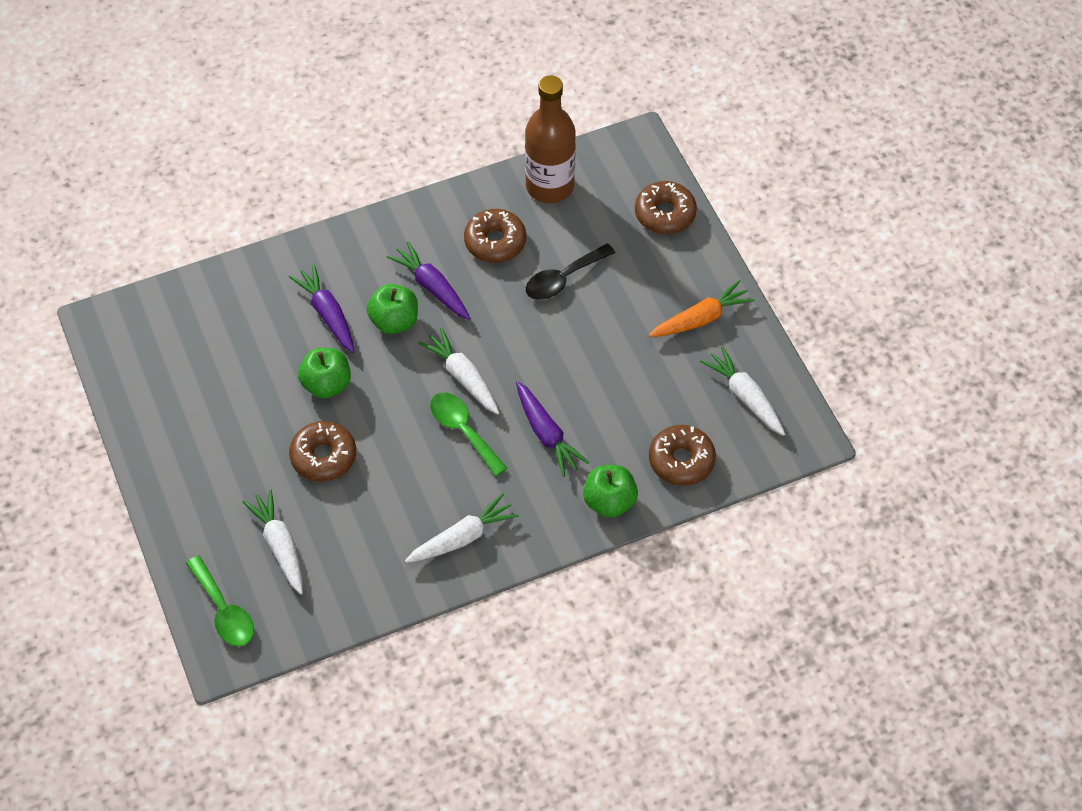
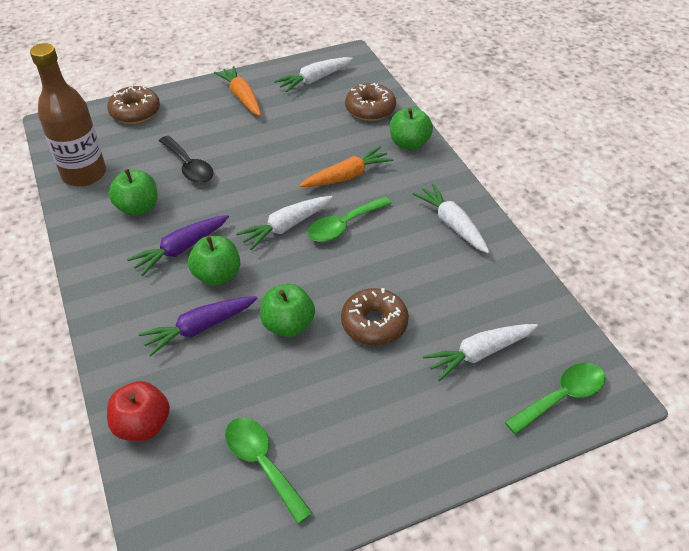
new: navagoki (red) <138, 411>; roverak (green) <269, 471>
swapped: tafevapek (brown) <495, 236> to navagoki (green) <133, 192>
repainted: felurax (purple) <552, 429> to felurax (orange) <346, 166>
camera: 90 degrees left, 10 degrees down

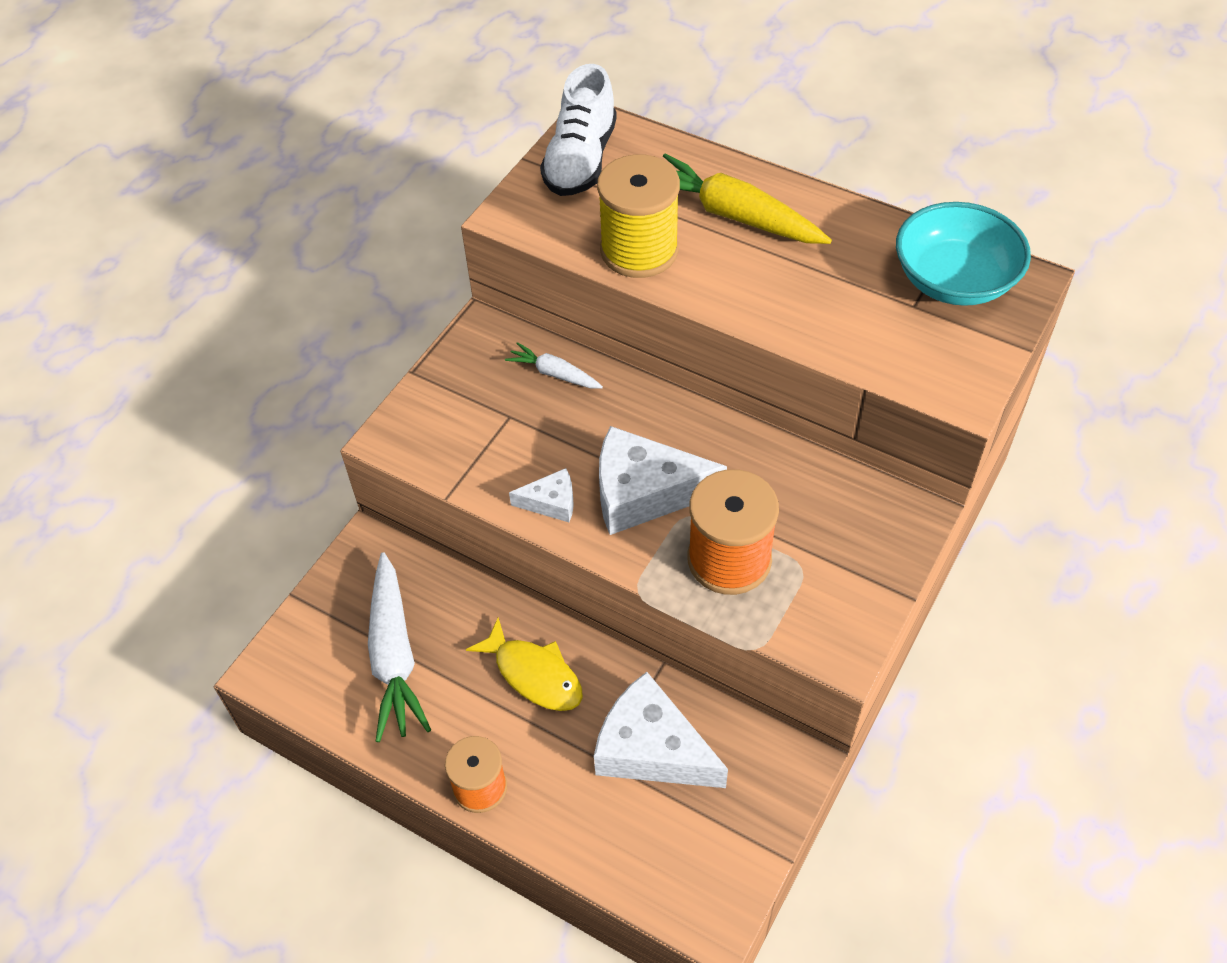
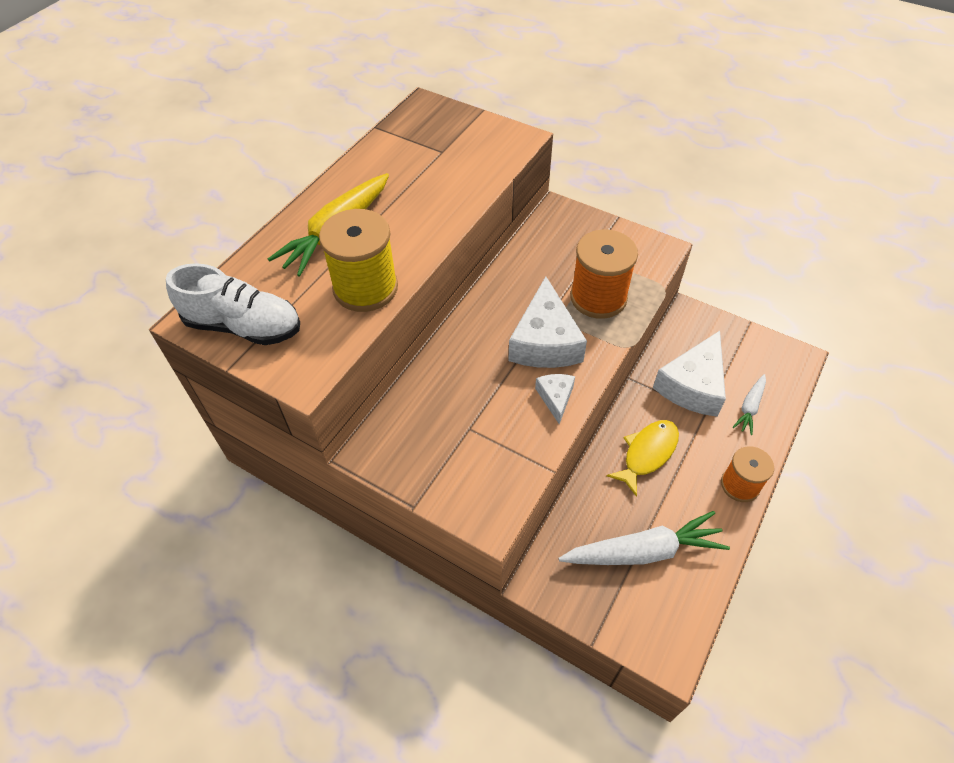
gone: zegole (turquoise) <963, 254>
shifted: felurax (white) <554, 365> to <749, 404>
camera: 90 degrees left, 0 degrees up

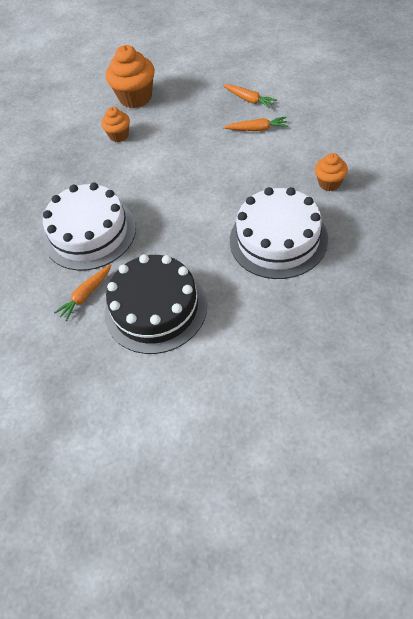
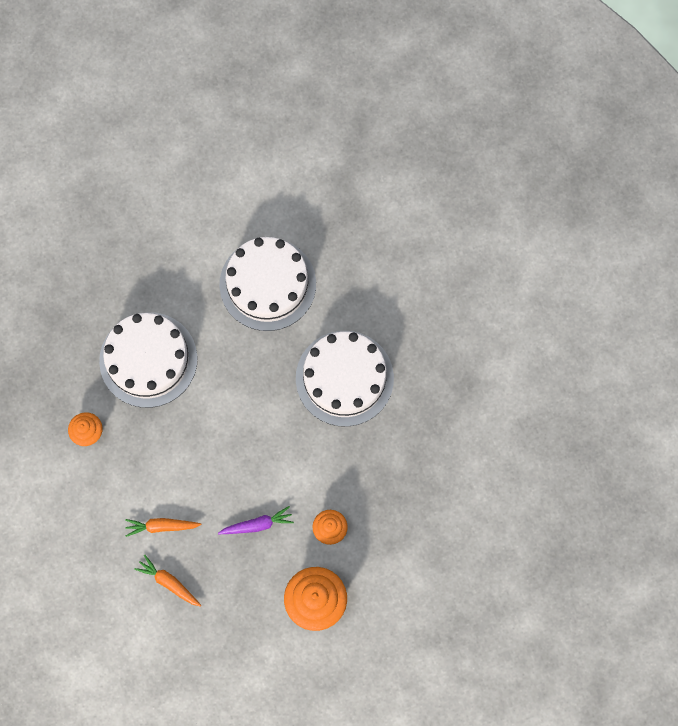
gone: felurax (orange) <82, 292>
new: felurax (purple) <256, 520>
repainted: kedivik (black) <156, 304> to kedivik (white) <267, 284>
camera: 170 degrees right, 20 degrees up

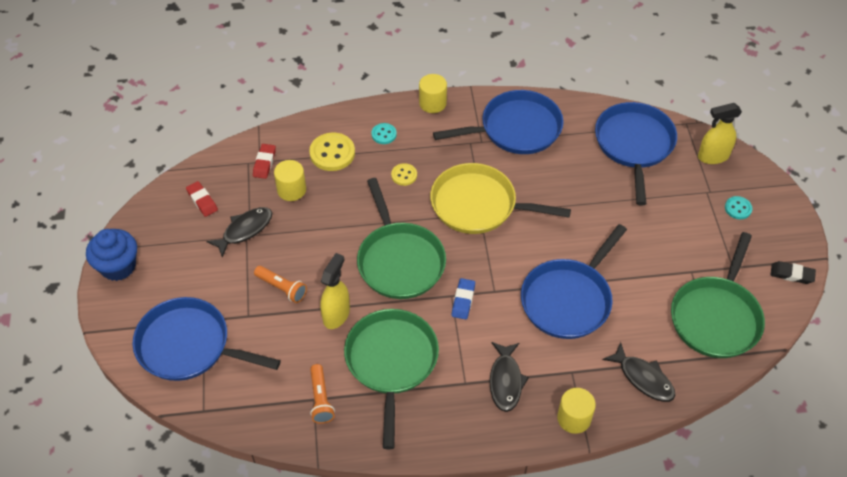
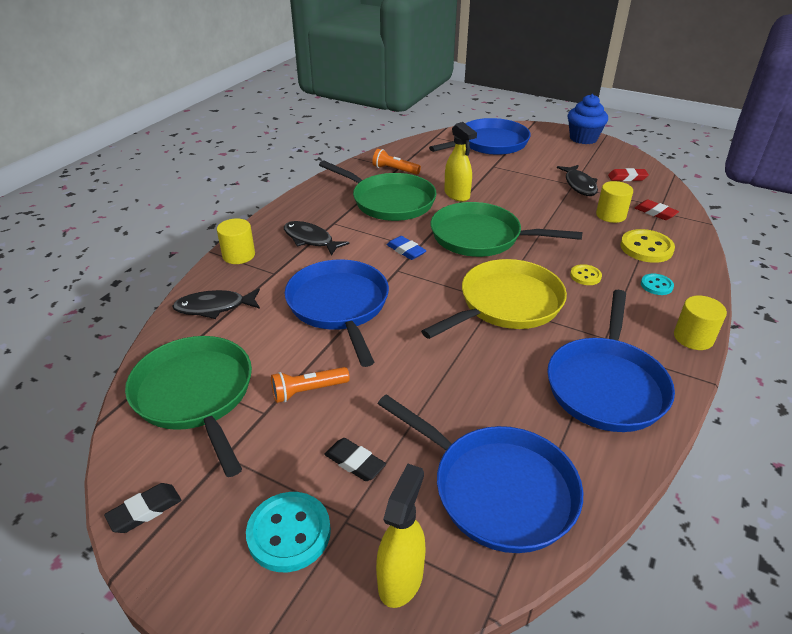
new: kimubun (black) <355, 459>
shifted: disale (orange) <280, 284> to <310, 385>
scaled: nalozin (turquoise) <738, 207> = <288, 532> x1.78
camera: 125 degrees right, 15 degrees down

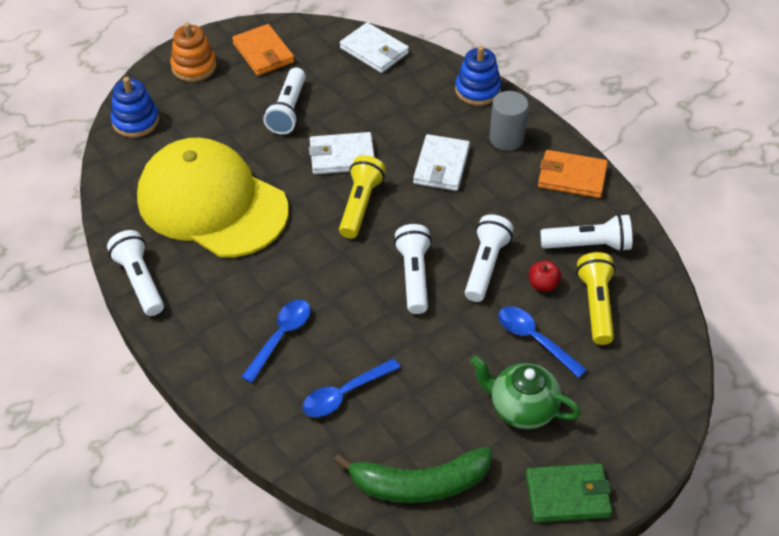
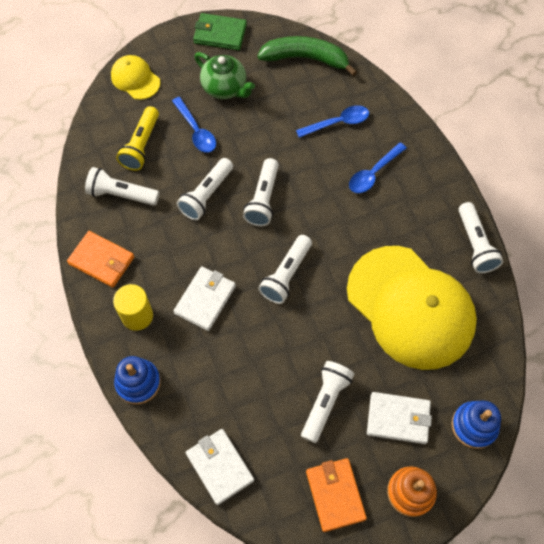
gone: navagoki (red) <545, 276>
new: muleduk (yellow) <135, 77>
shifted: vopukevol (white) <342, 153> to <399, 418>
repainted: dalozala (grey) <509, 121> to dalozala (yellow) <133, 307>; disale (yellow) <362, 196> to disale (white) <285, 269>
camera: 165 degrees left, 15 degrees up

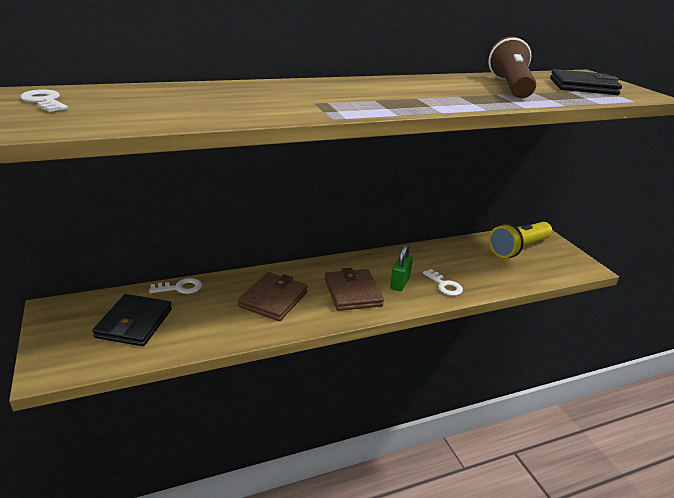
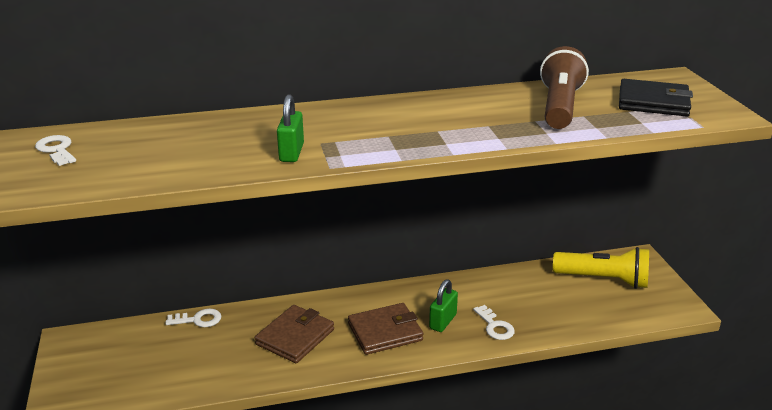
gone: vopukevol (black) <132, 320>
new: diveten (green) <290, 128>
rotated: vopukevol (brown) <354, 289> = <385, 329> 75 degrees clockwise; disale (yellow) <520, 240> = <601, 268> 135 degrees counterclockwise
camera: 10 degrees right, 0 degrees up

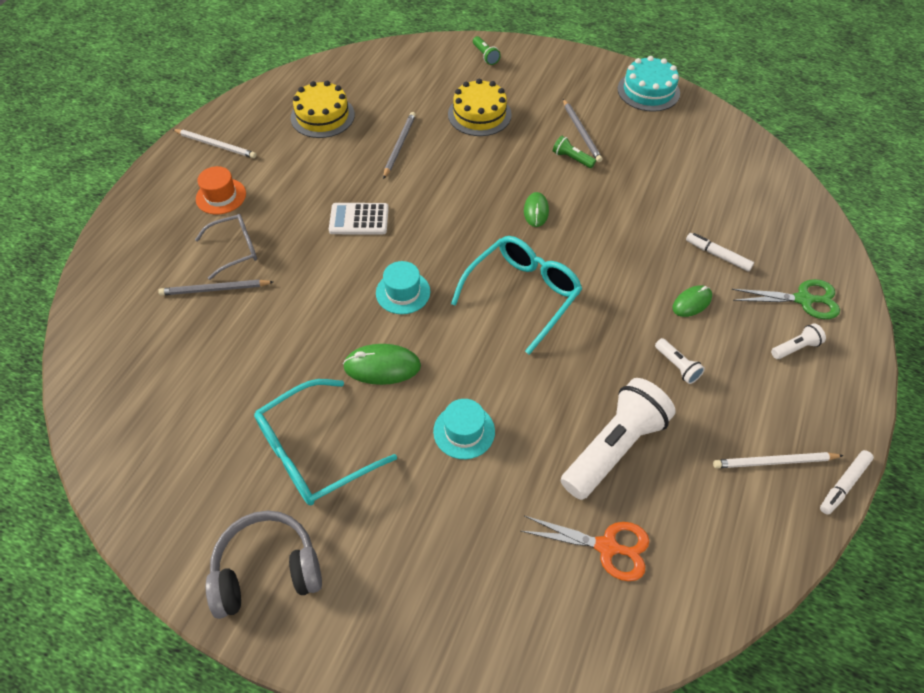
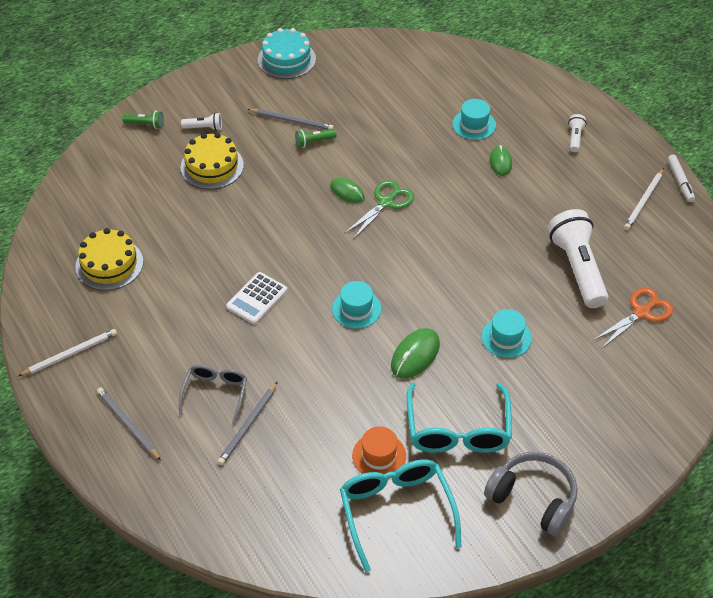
shifted: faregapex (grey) <399, 145> to <129, 424>; disale (white) <680, 361> to <201, 122>; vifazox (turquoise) <516, 295> to <401, 515>; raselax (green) <786, 299> to <379, 209>; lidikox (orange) <221, 190> to <379, 452>
swapped: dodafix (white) <720, 252> to lidikox (turquoise) <474, 119>
rotated: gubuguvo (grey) <264, 565> = <530, 494> 105 degrees clockwise
camera: 55 degrees left, 5 degrees down

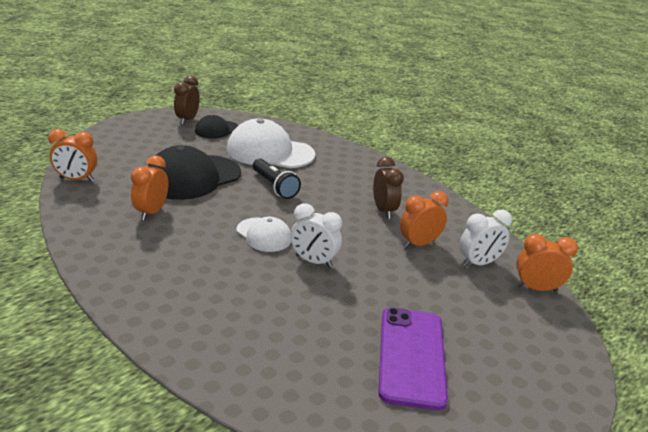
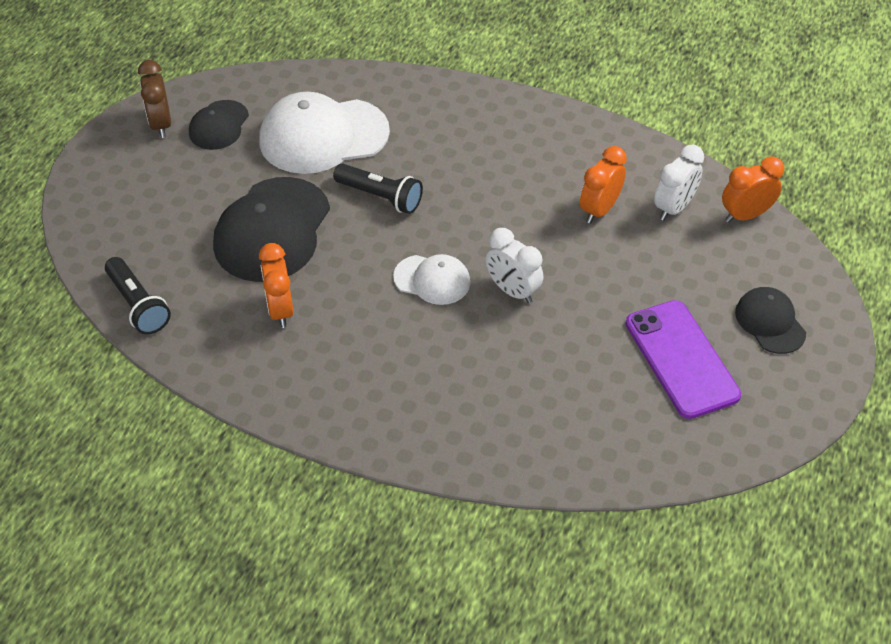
gone: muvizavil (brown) <388, 188>
new: muleduk (black) <770, 320>
swapped: muvizavil (orange) <72, 155> to disale (black) <138, 295>
rotated: muvizavil (white) <316, 235> = <514, 266> 45 degrees clockwise
camera: 25 degrees left, 20 degrees up

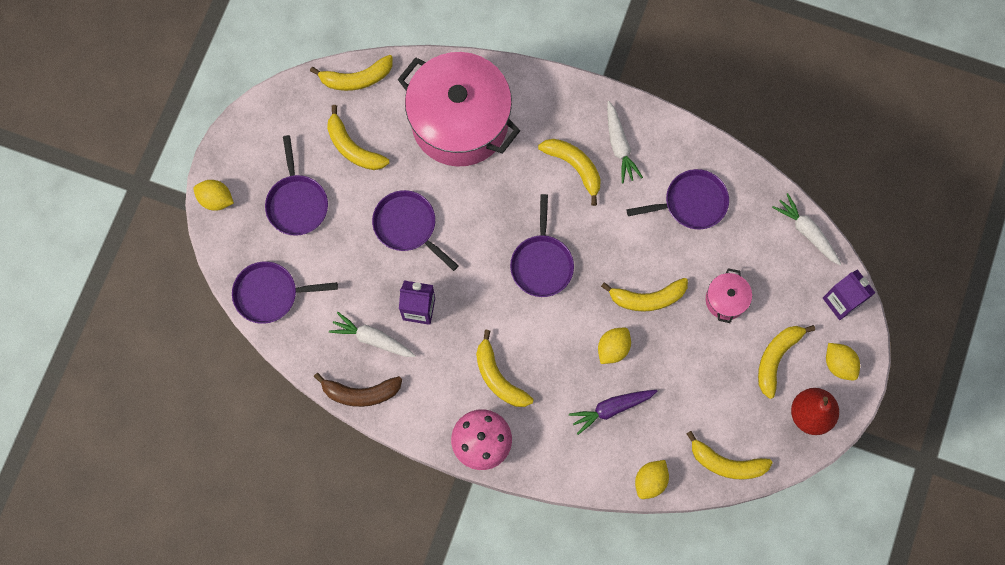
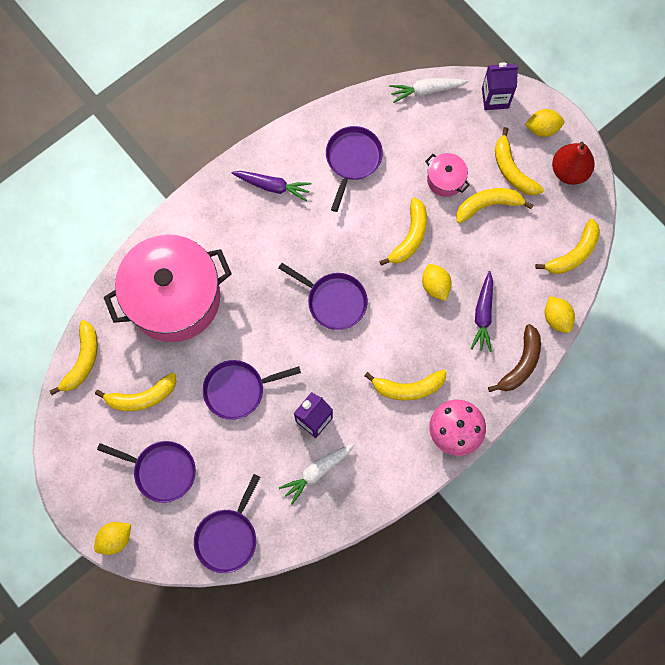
shifted: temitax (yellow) <569, 172> to <494, 206>; temitax (brown) <358, 390> to <514, 358>
repainted: felurax (white) <625, 142> to felurax (purple) <271, 186>
camera: 60 degrees left, 0 degrees up

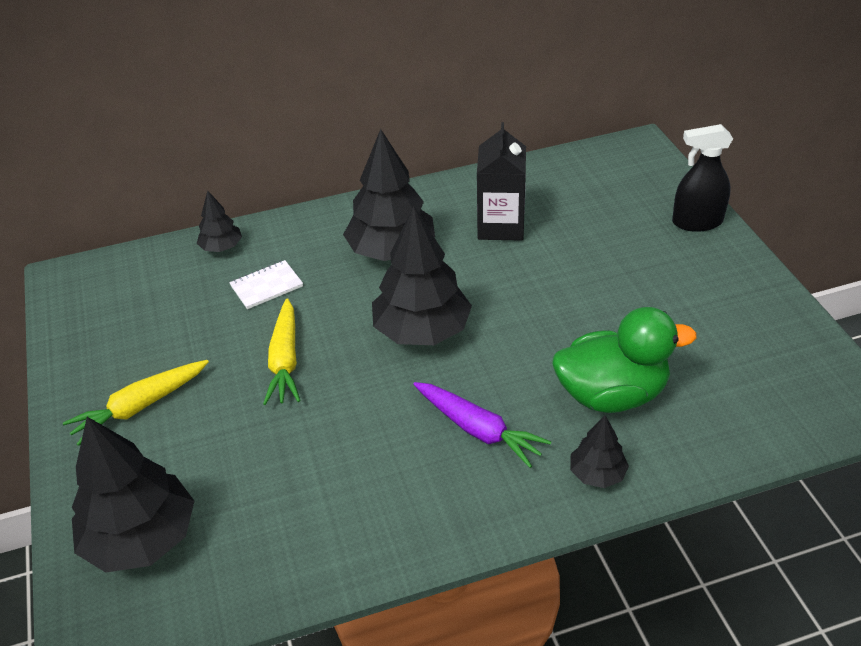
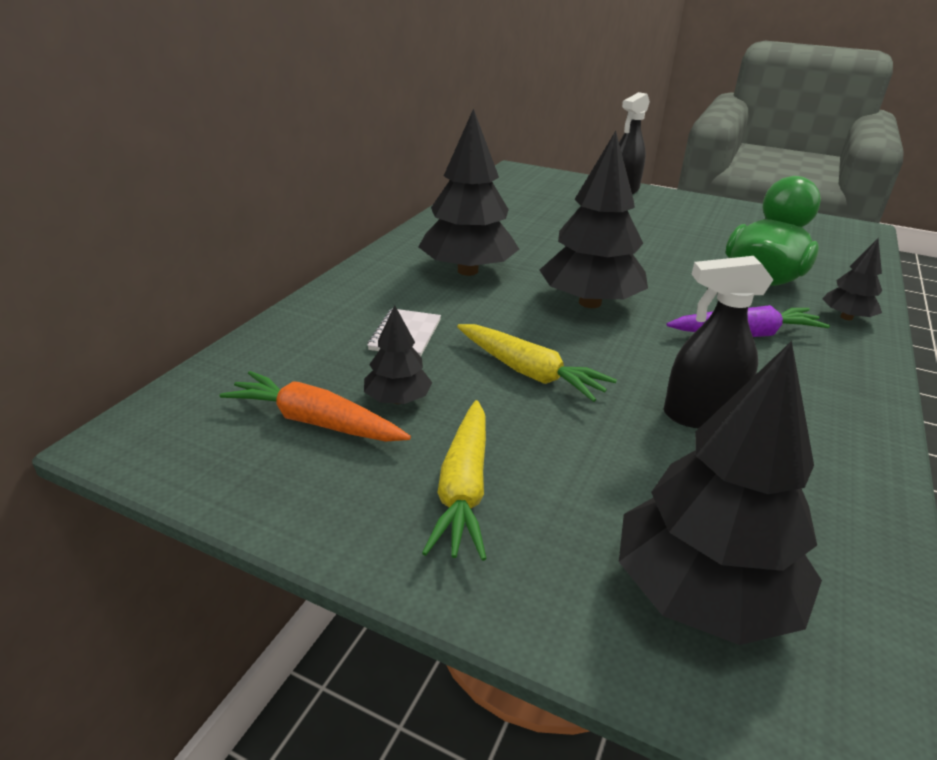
gone: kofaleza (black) <501, 181>
new: felurax (orange) <315, 406>; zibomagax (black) <719, 342>
shifted: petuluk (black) <219, 221> to <398, 354>
camera: 50 degrees left, 10 degrees down

